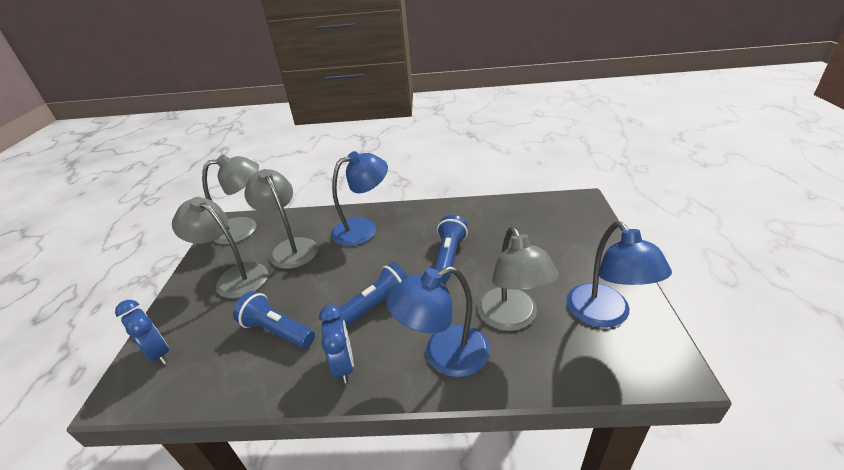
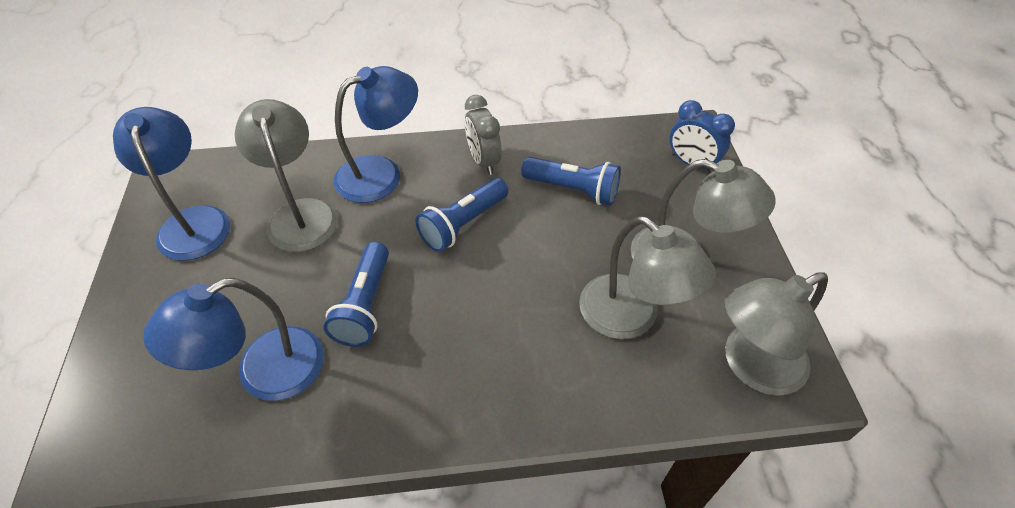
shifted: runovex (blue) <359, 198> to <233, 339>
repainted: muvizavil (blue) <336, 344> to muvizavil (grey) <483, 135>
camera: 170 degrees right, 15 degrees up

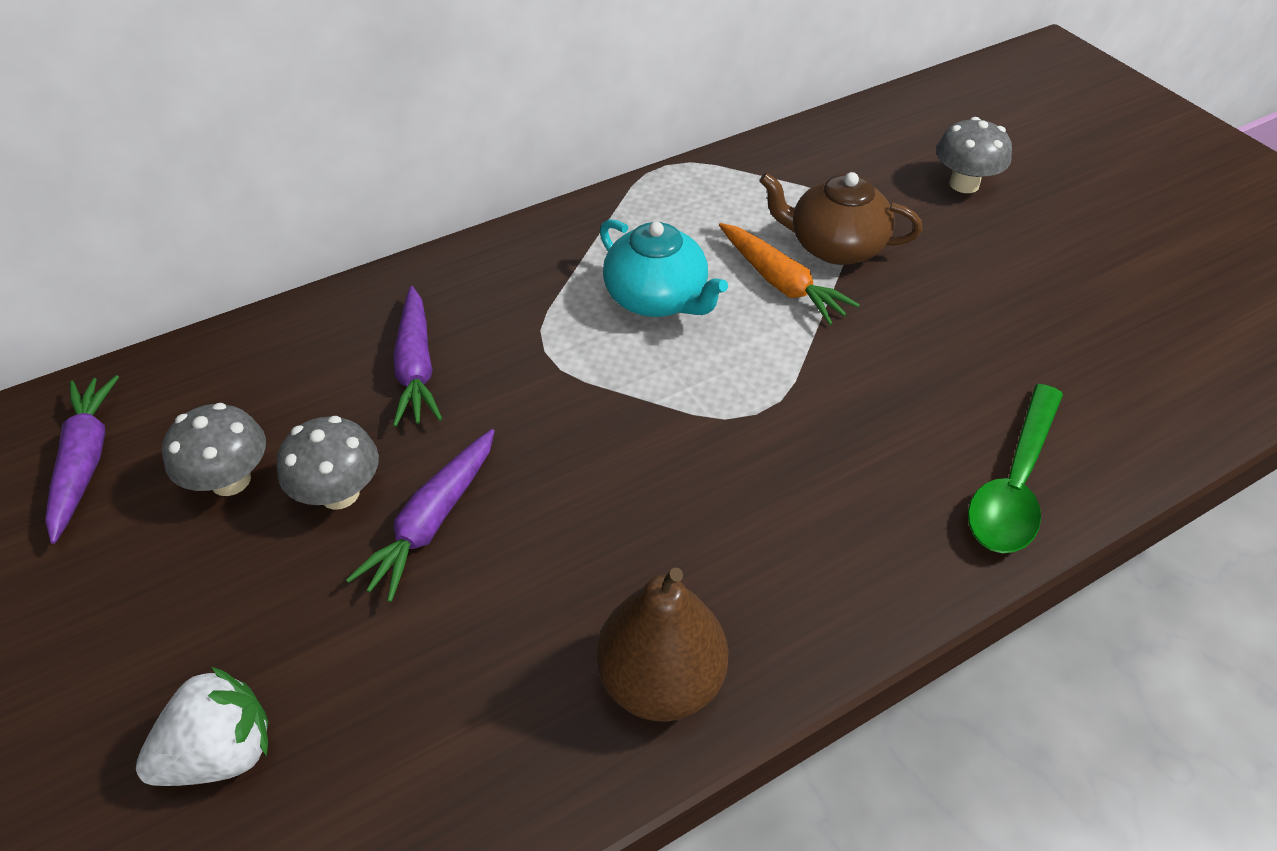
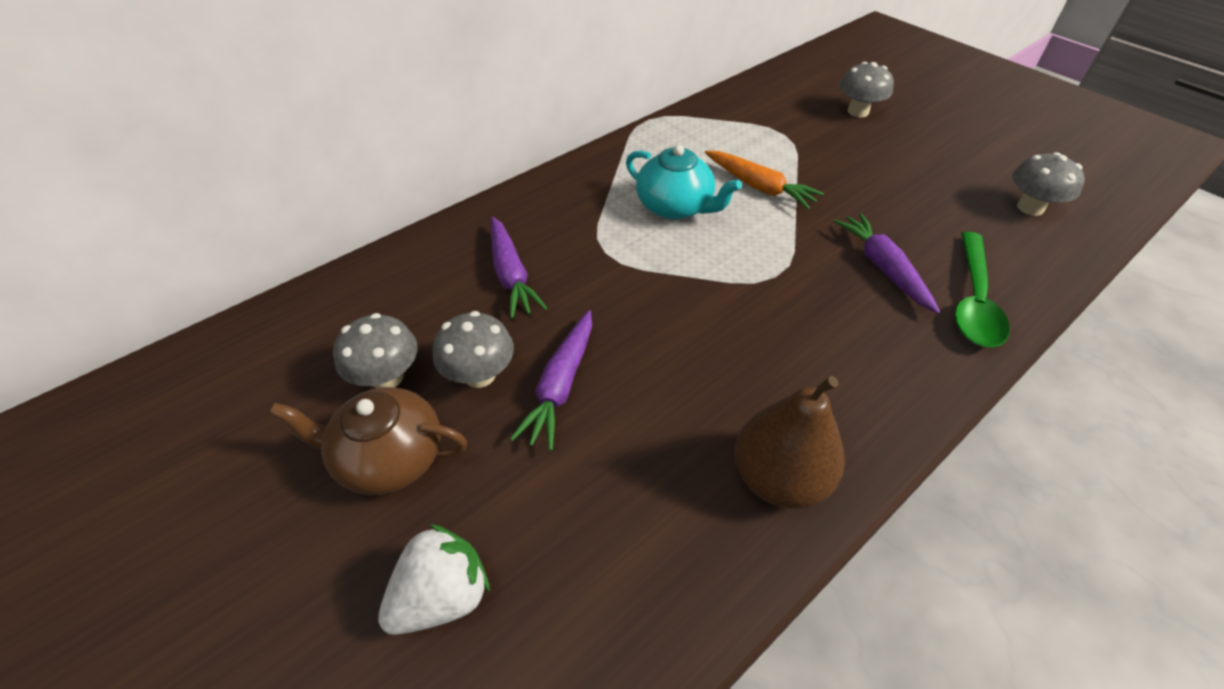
new: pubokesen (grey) <1049, 184>
shifted: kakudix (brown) <840, 218> to <368, 441>; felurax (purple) <82, 459> to <886, 263>
camera: 10 degrees left, 0 degrees up

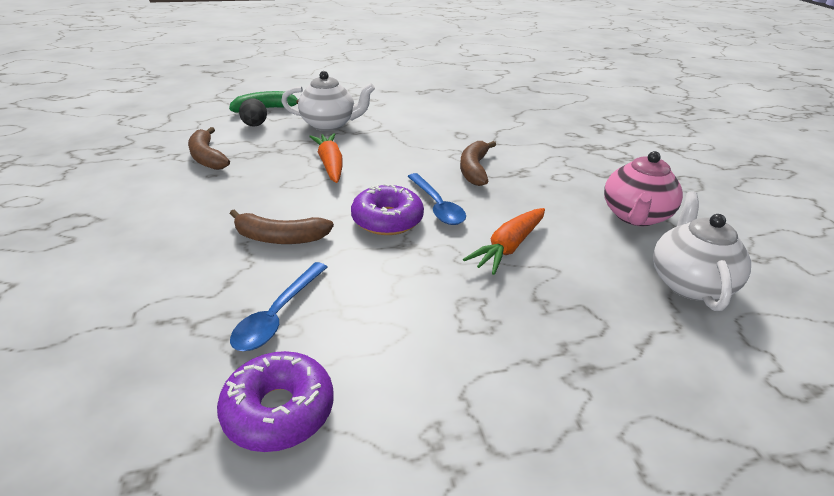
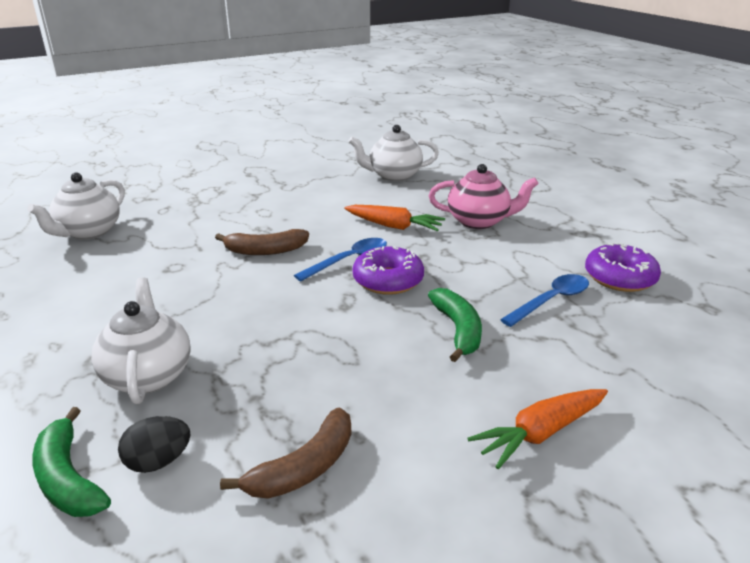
new: kakudix (white) <76, 206>
shifted: kakudix (pink) <643, 188> to <483, 196>; felurax (orange) <325, 158> to <537, 429>
repainted: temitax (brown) <282, 226> to temitax (green) <455, 325>
rotated: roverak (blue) <279, 306> = <544, 300> 45 degrees counterclockwise
camera: 105 degrees left, 5 degrees down

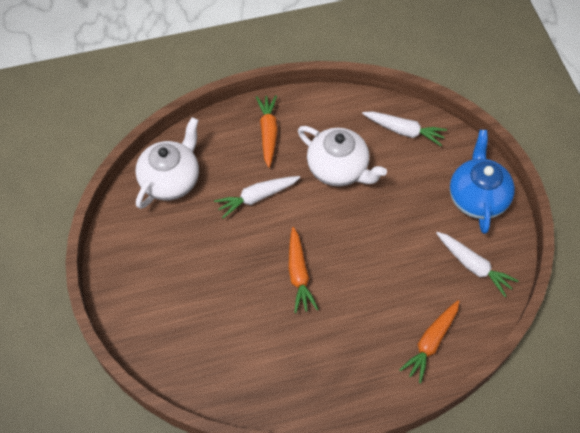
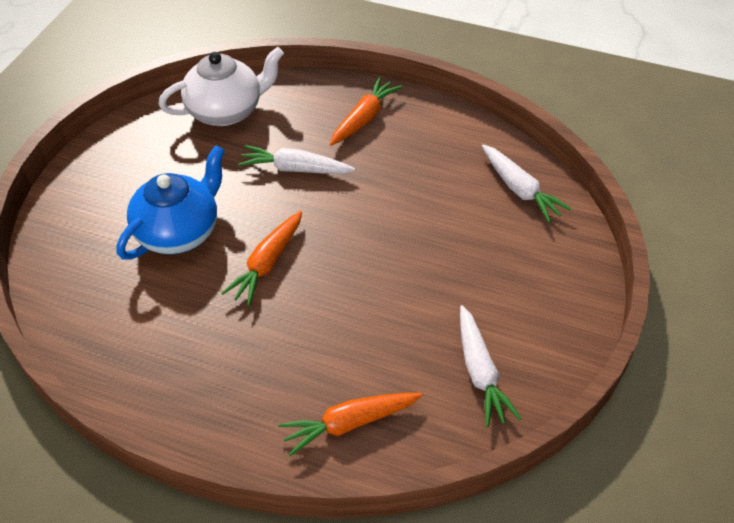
gone: kakudix (white) <342, 156>
shifted: kakudix (blue) <482, 182> to <171, 202>
camera: 35 degrees right, 10 degrees down

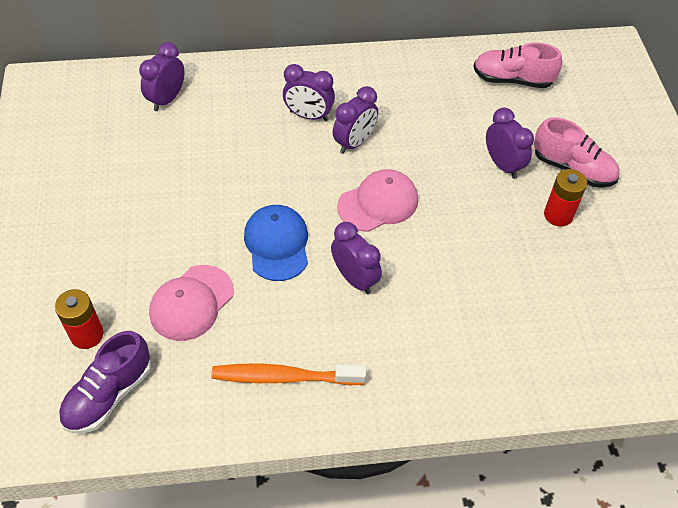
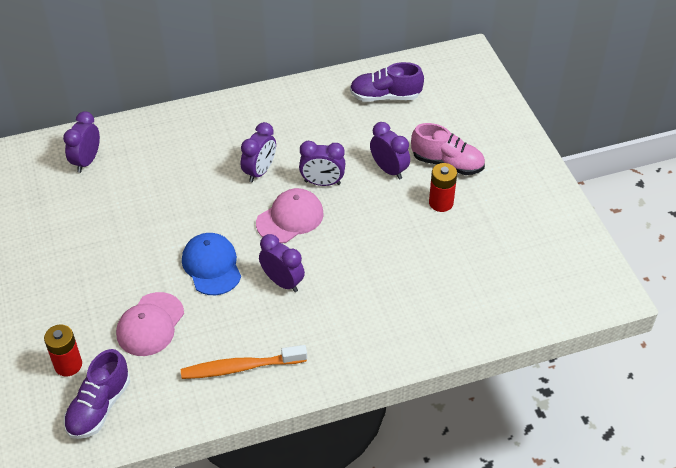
shifted: muvizavil (purple) <309, 92> to <322, 163>
repainted: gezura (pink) <517, 65> to gezura (purple) <387, 82>
camera: 10 degrees left, 5 degrees down

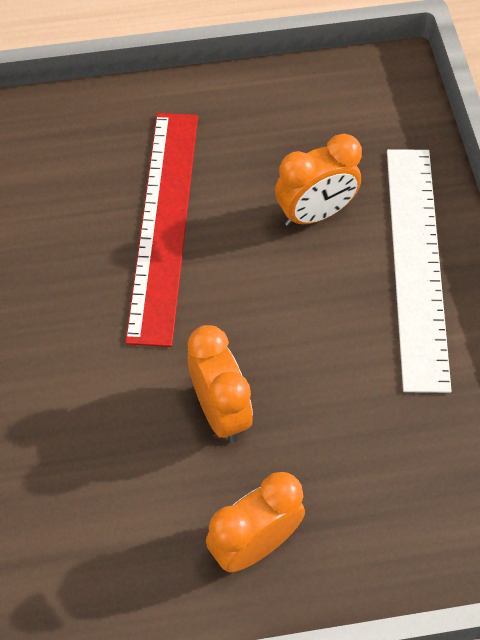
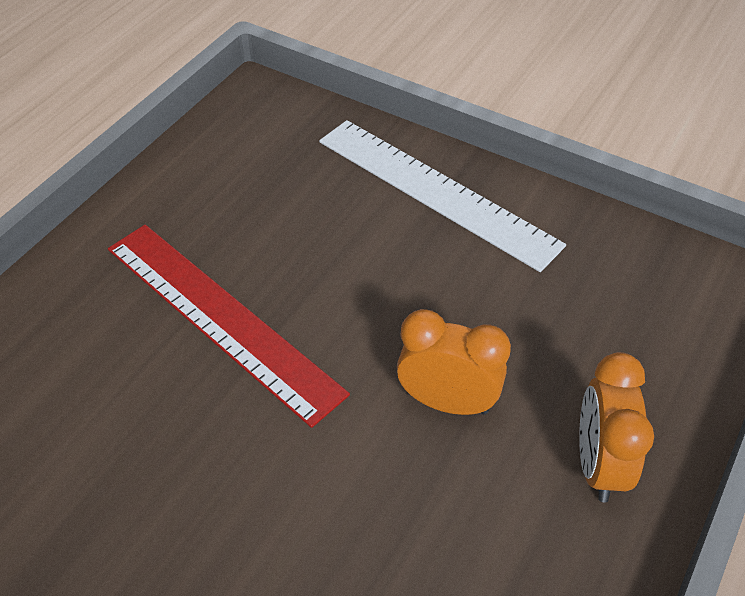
gone: muvizavil (orange) <318, 180>
camera: 50 degrees left, 10 degrees down

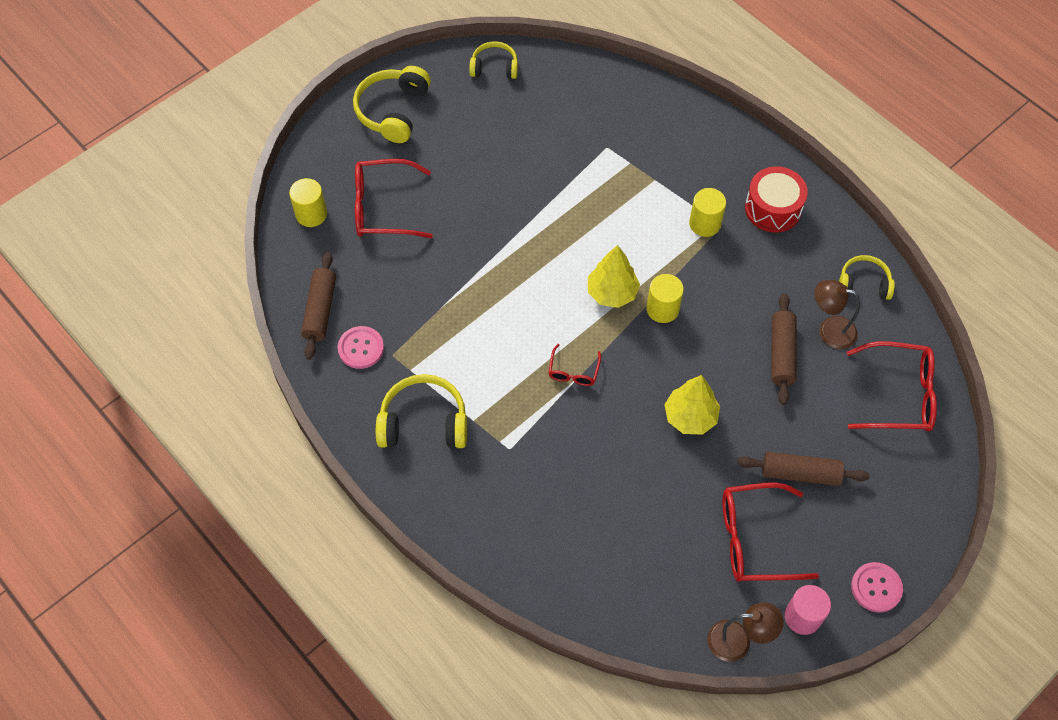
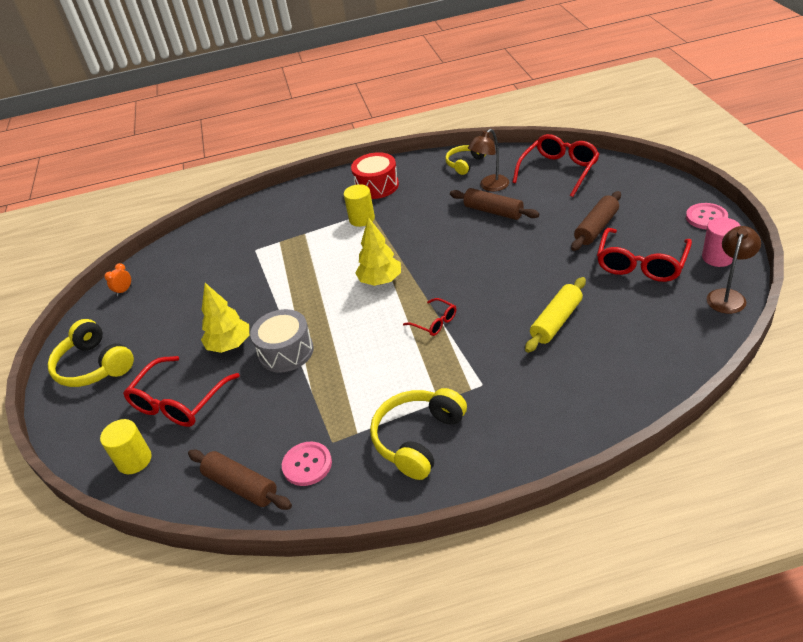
gone: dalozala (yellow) <665, 298>
new: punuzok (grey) <282, 340>; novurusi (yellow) <555, 315>
shifted: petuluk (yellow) <692, 405> to <225, 318>
swapped: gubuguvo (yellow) <493, 60> to muvizavil (orange) <117, 279>
camera: 55 degrees left, 20 degrees down

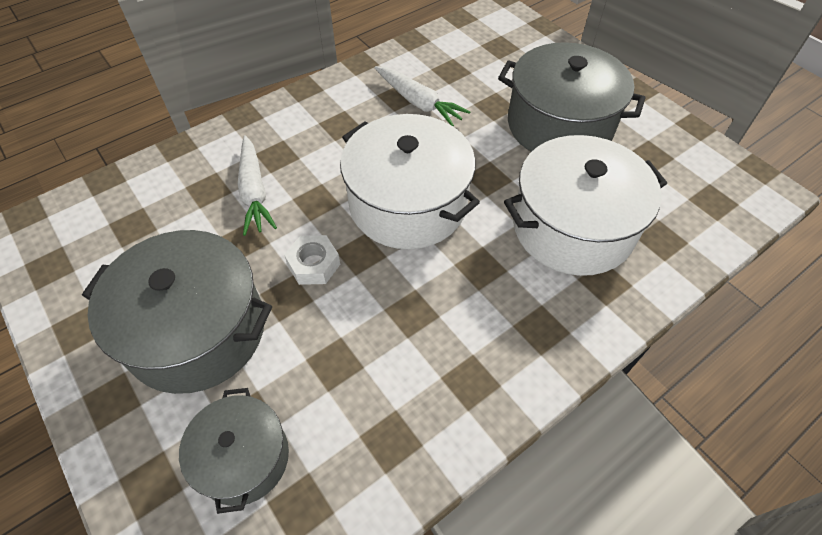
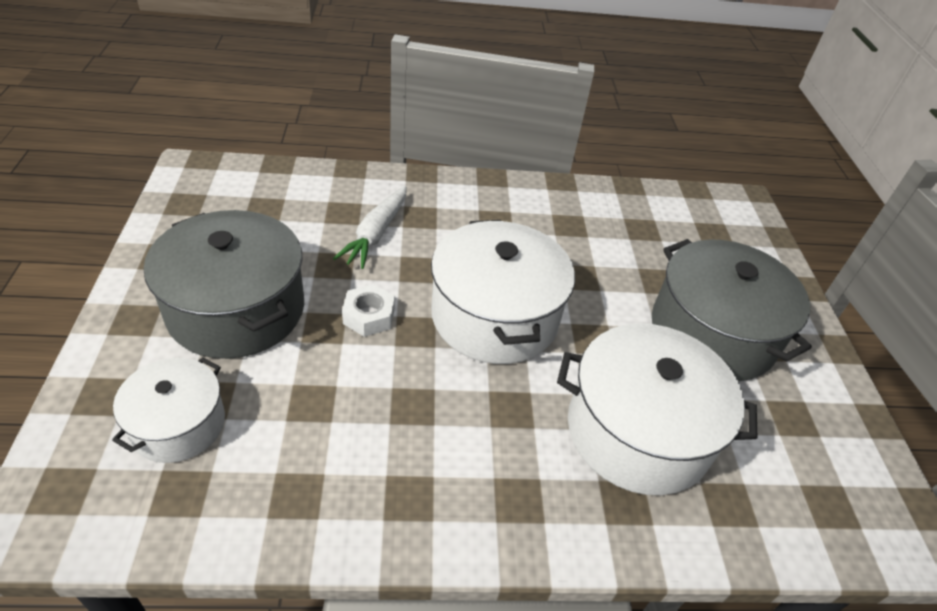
gone: felurax (white) <423, 96>
repainted: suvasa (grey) <234, 451> to suvasa (white) <168, 410>
camera: 30 degrees right, 10 degrees down

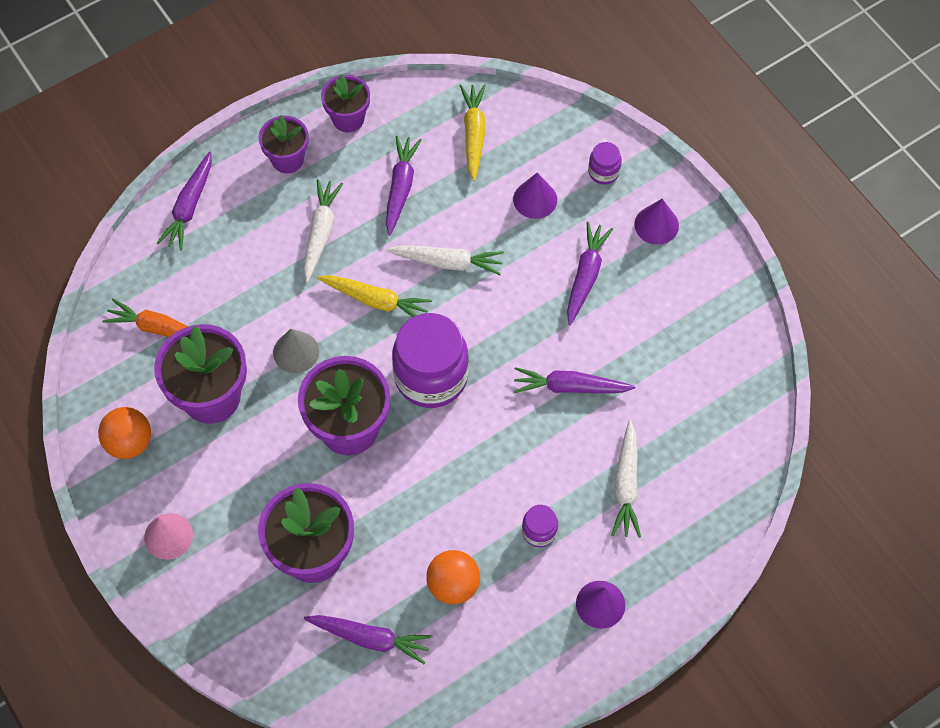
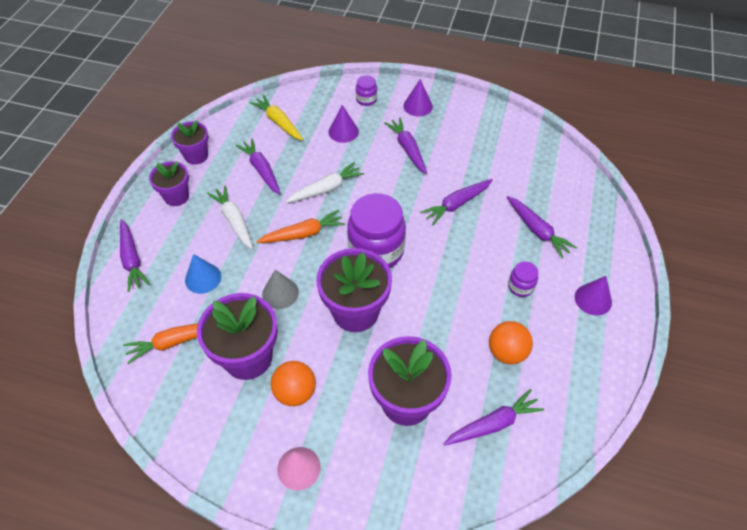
new: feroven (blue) <203, 274>
shifted: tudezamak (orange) <124, 433> to <293, 383>
repainted: felurax (yellow) <374, 296> to felurax (orange) <300, 226>; felurax (white) <626, 479> to felurax (purple) <542, 227>
camera: 40 degrees left, 10 degrees down

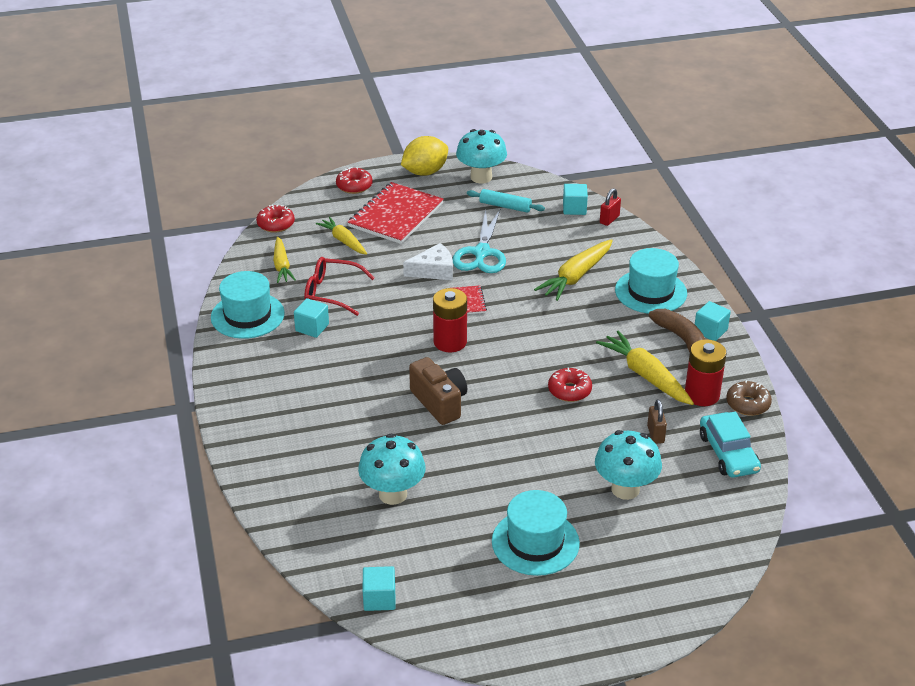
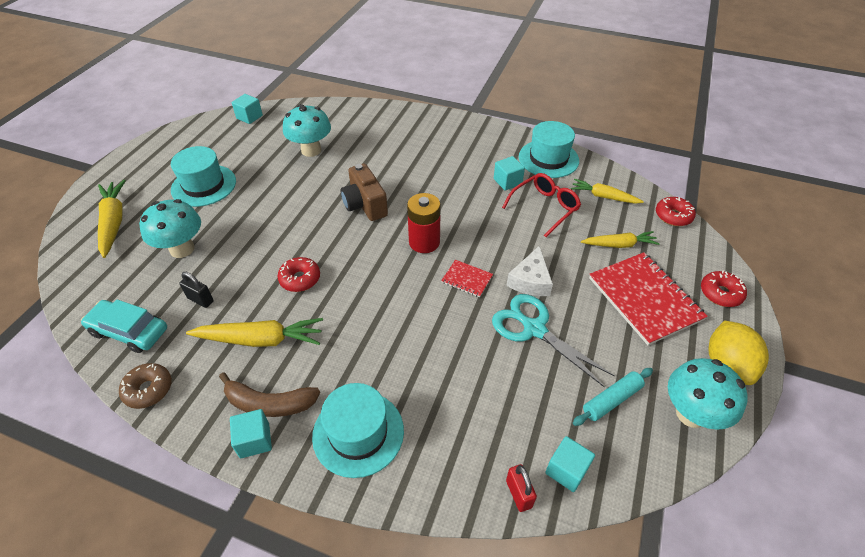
gone: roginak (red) <705, 372>
shifted: felurax (yellow) <573, 270> to <112, 219>
repainted: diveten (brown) <657, 421> to diveten (black) <196, 290>
rotated: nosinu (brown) <438, 391> = <364, 192> 60 degrees clockwise
camera: 125 degrees right, 10 degrees up

